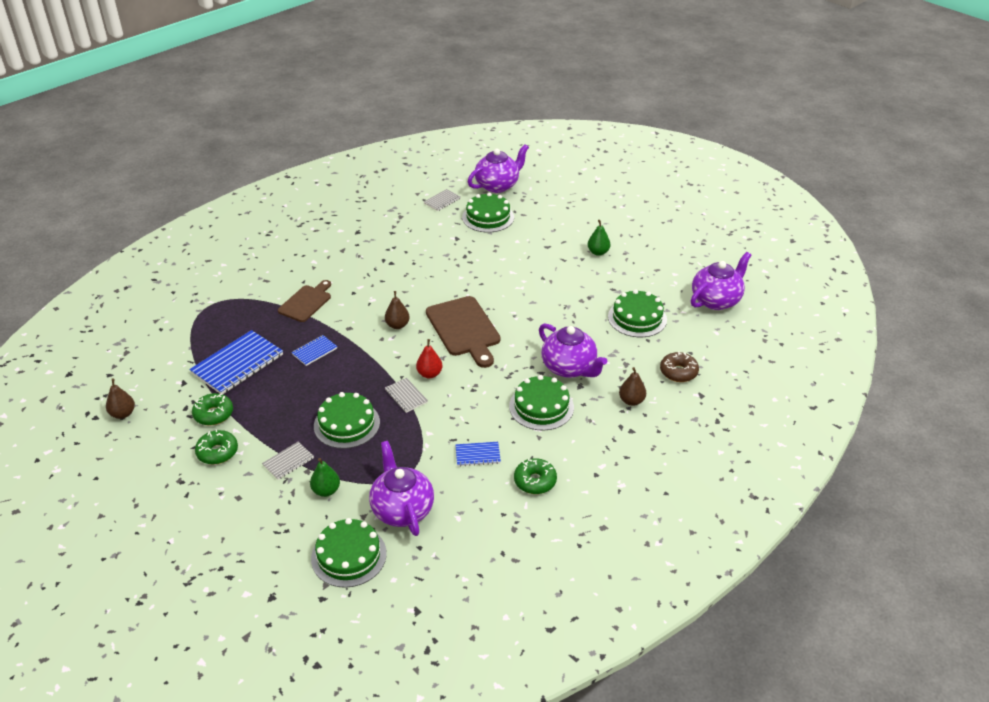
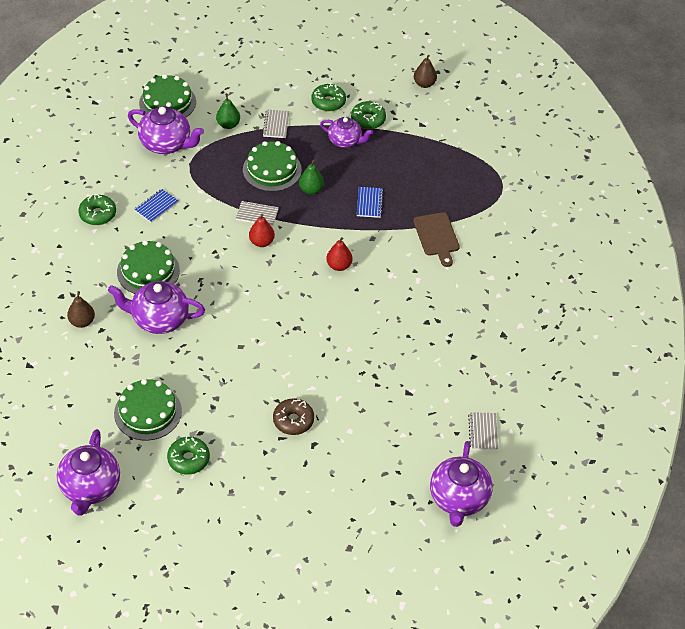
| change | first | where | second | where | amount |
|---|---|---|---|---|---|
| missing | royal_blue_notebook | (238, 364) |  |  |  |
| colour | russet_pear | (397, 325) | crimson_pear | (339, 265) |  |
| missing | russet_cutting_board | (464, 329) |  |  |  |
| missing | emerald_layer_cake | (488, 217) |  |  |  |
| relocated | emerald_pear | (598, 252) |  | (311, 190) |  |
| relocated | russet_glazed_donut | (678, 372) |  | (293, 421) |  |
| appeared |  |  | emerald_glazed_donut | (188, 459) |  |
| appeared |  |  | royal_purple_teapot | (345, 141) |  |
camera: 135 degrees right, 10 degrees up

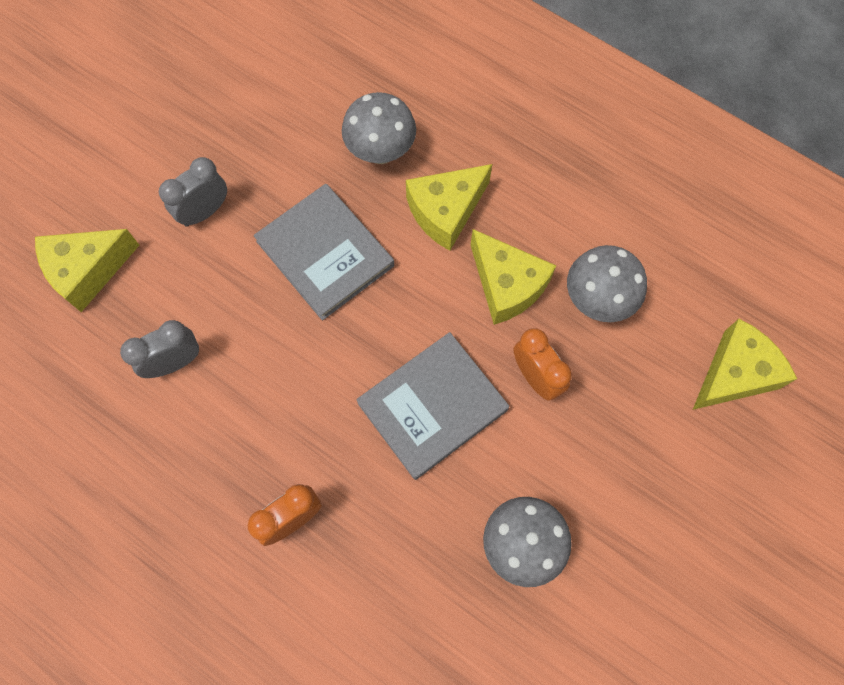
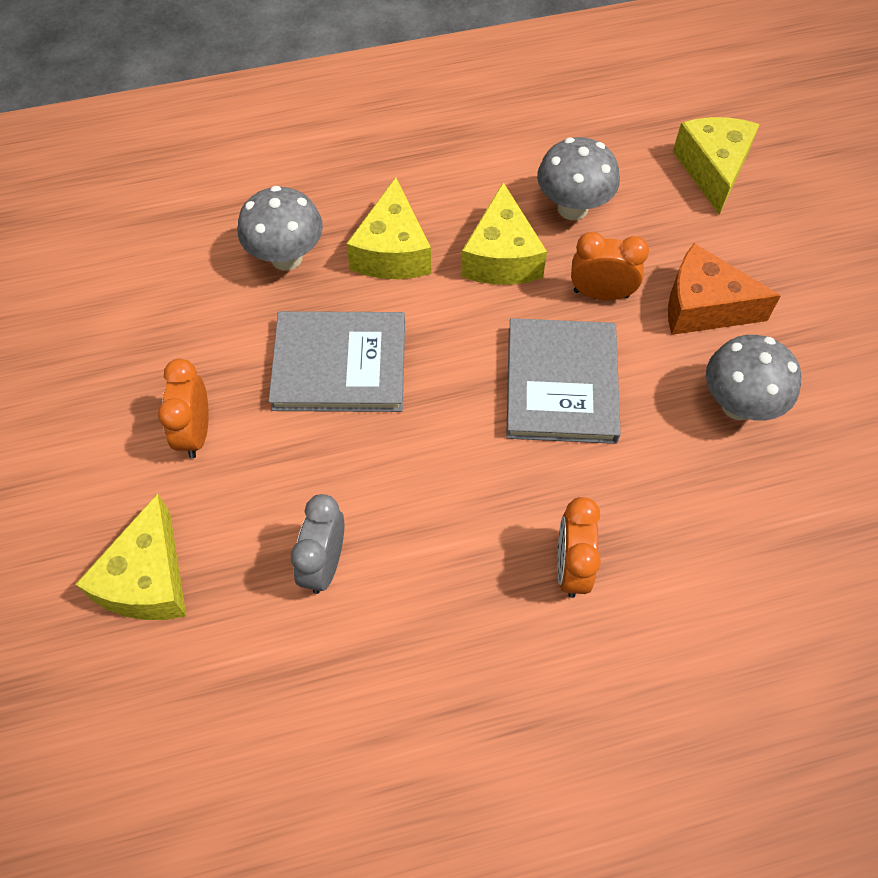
| change | first | where | second | where | amount |
|---|---|---|---|---|---|
| colour | grey_alarm_clock | (205, 211) | orange_alarm_clock | (196, 432) |  |
| spun | yellow_piece_of_cheese | (507, 285) |  | (501, 257) | 90 degrees clockwise |
| appeared |  |  | orange_piece_of_cheese | (703, 307) |  |
camera: 50 degrees left, 10 degrees down

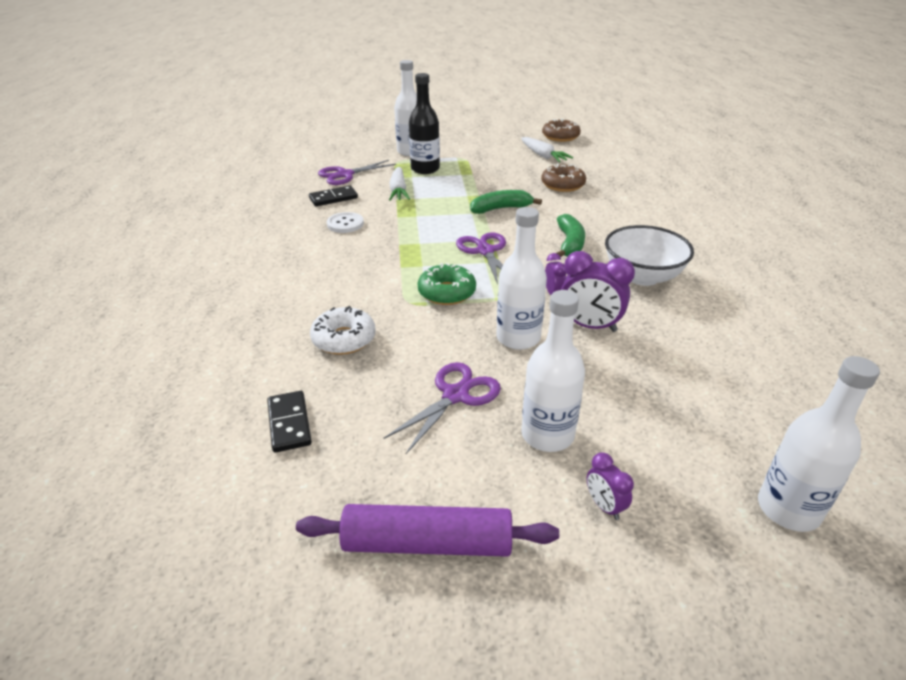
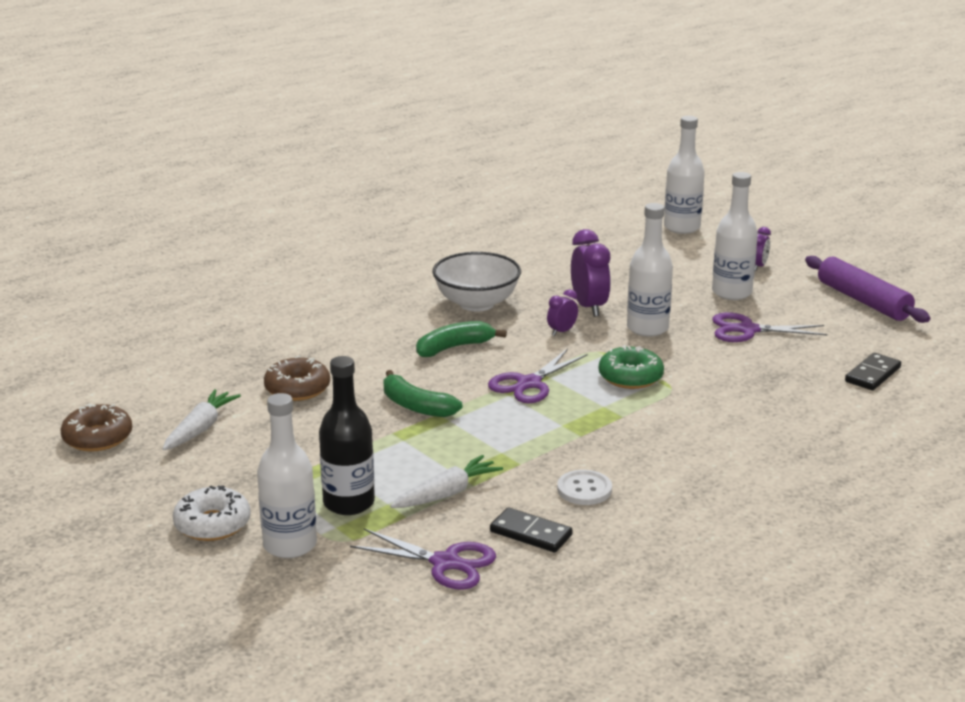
| change | first | where | second | where | amount |
|---|---|---|---|---|---|
| relocated | white_glazed_donut | (344, 339) |  | (212, 524) |  |
camera: 125 degrees left, 10 degrees down

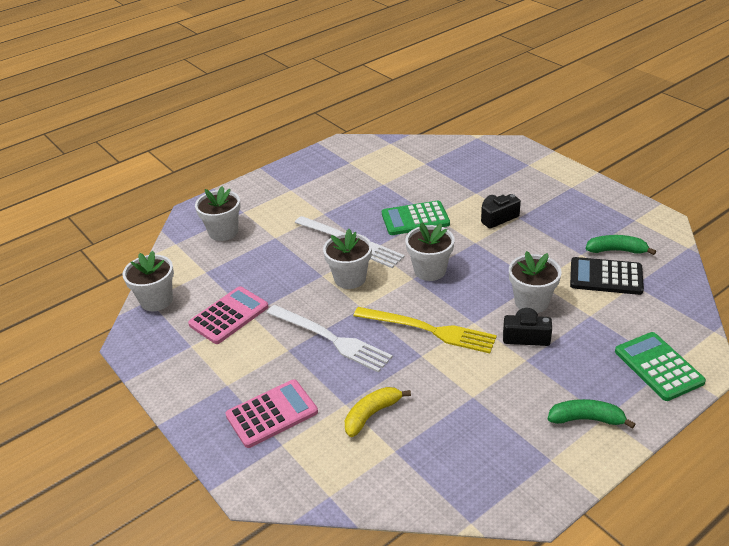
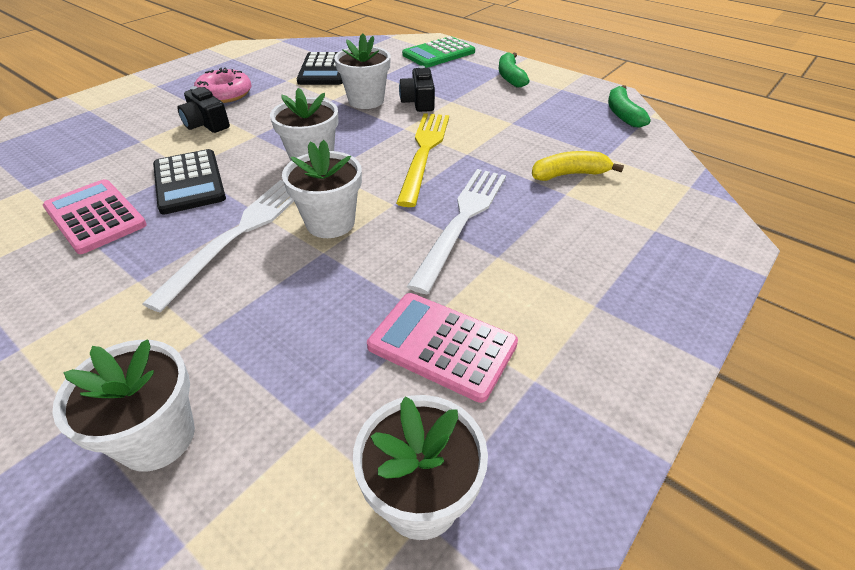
| change | first | where | second | where | amount |
|---|---|---|---|---|---|
| relocated | rose-pink_adding_machine | (272, 414) |  | (95, 216) |  |
| spun | yellow_banana | (372, 414) |  | (569, 174) | 135 degrees clockwise |
| colour | emerald_adding_machine | (415, 219) | jet-black_adding_machine | (189, 182) |  |
| relocated | emerald_banana | (616, 250) |  | (622, 114) |  |
| appeared |  |  | rose-pink_glazed_donut | (225, 94) |  |
camera: 105 degrees left, 5 degrees up

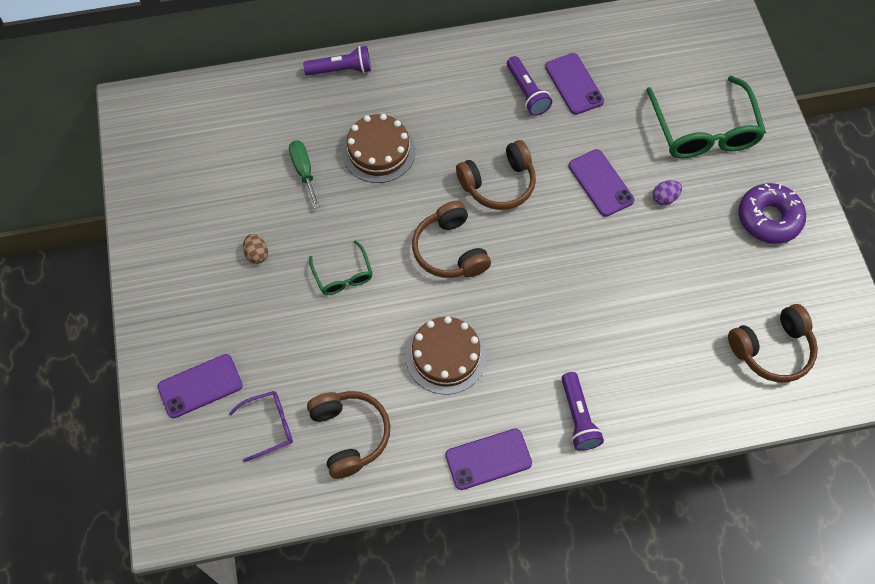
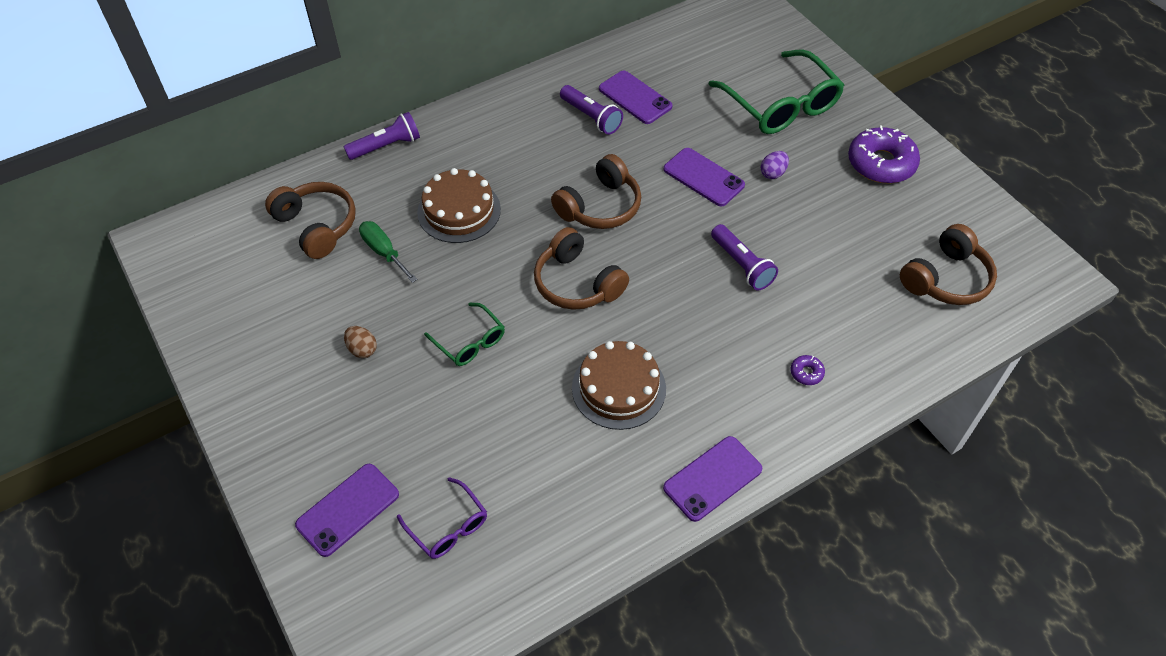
| change | first | where | second | where | amount |
|---|---|---|---|---|---|
| spun | royal_purple_glasses | (269, 426) |  | (448, 526) | 90 degrees clockwise |
| relocated | russet_over-ear_headphones | (350, 435) |  | (317, 226) |  |
| relocated | royal_purple_torch | (578, 417) |  | (742, 265) |  |
| appeared |  |  | royal_purple_glazed_donut | (806, 373) |  |
camera: 20 degrees left, 10 degrees down

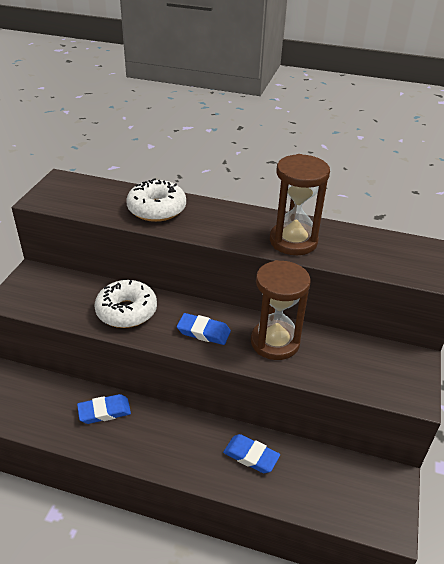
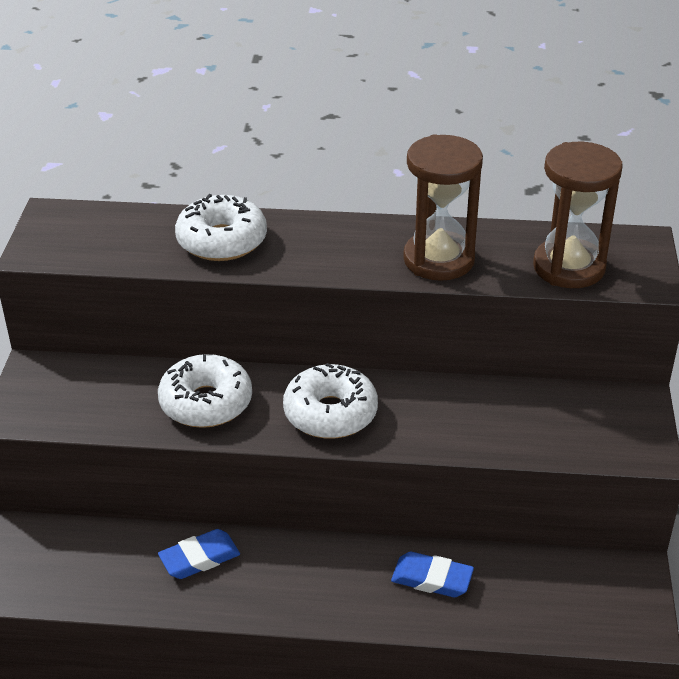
| change | first | where | second | where | amount |
|---|---|---|---|---|---|
| exchanged | royal_blue_pencil_eraser | (203, 332) | white_glazed_donut | (330, 413) |  |
| relocated | russet_hourglass | (275, 342) |  | (569, 267) |  |
camera: 10 degrees left, 0 degrees up

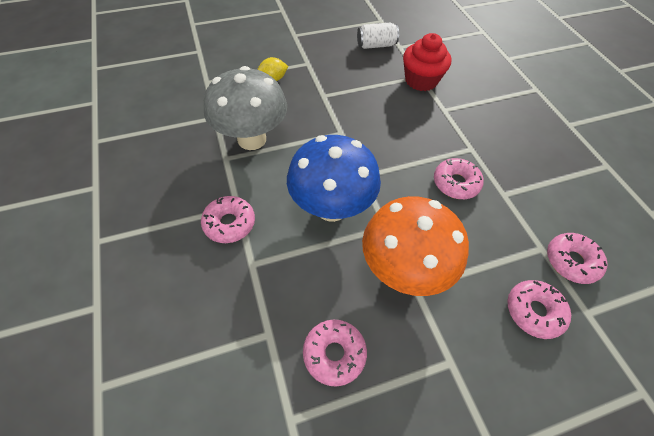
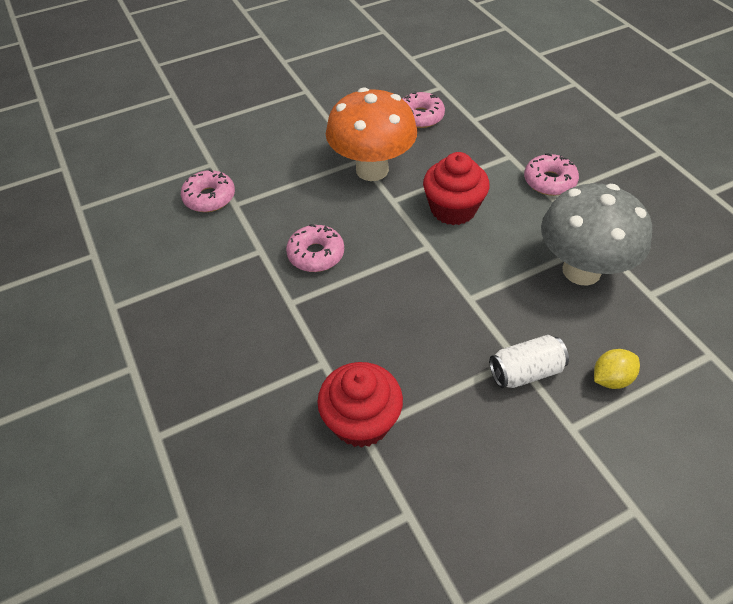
| change | first | where | second | where | amount |
|---|---|---|---|---|---|
| exchanged | royal_blue_fungus | (331, 208) | crimson_fairy_cake | (453, 209) |  |
| relocated | white_can | (376, 45) |  | (525, 372) |  |
| missing | rose-pink_glazed_donut | (534, 311) |  |  |  |
camera: 175 degrees right, 5 degrees down

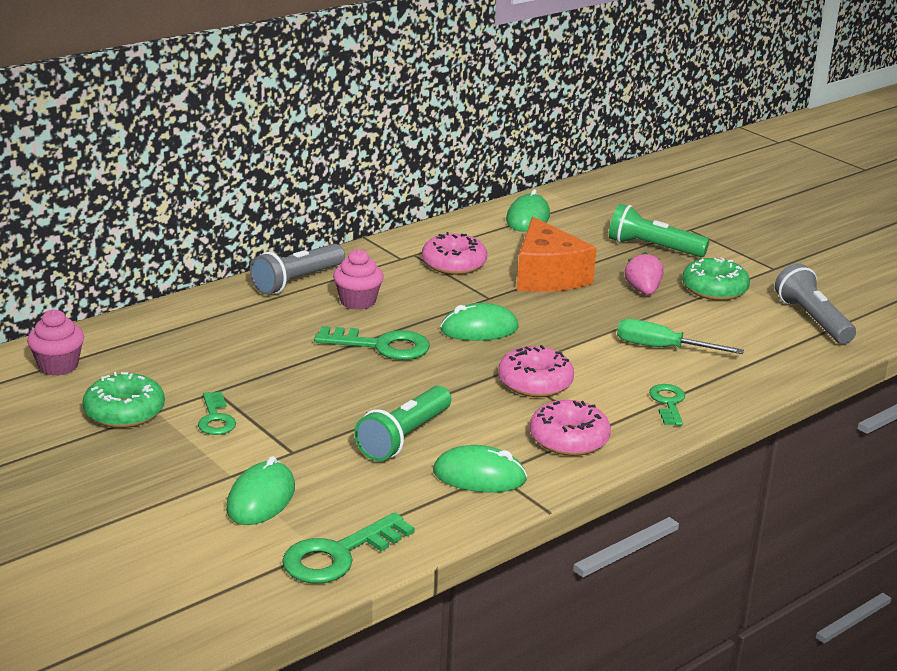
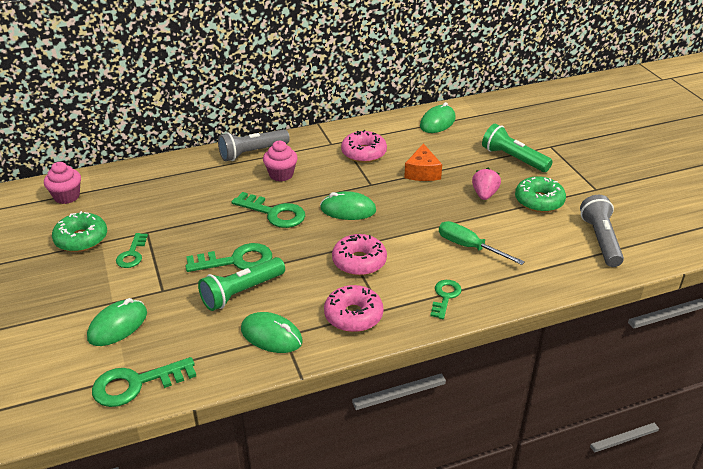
| change | first | where | second | where | amount |
|---|---|---|---|---|---|
| size | orange_piece_of_cheese | (547, 276) |  | (422, 172) | x0.64 |
| appeared |  |  | emerald_key | (236, 261) |  |
camera: 20 degrees right, 10 degrees up

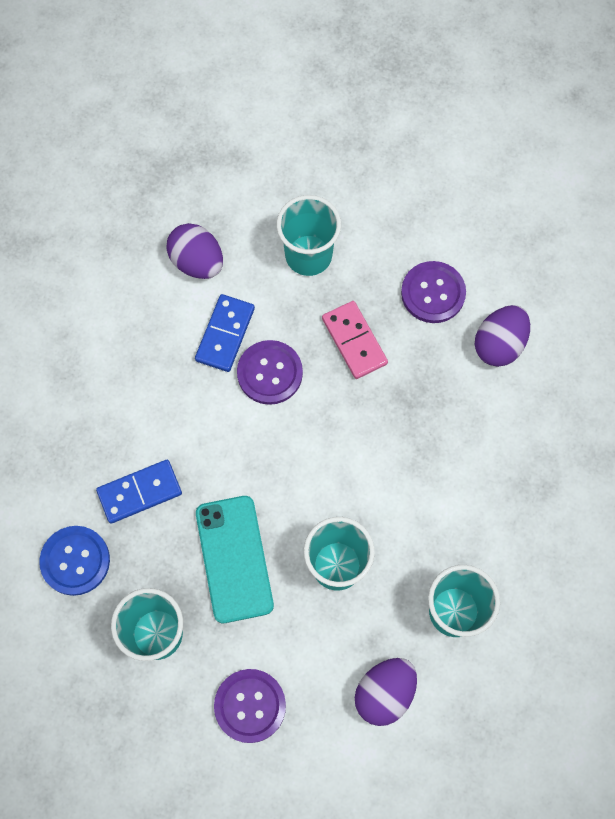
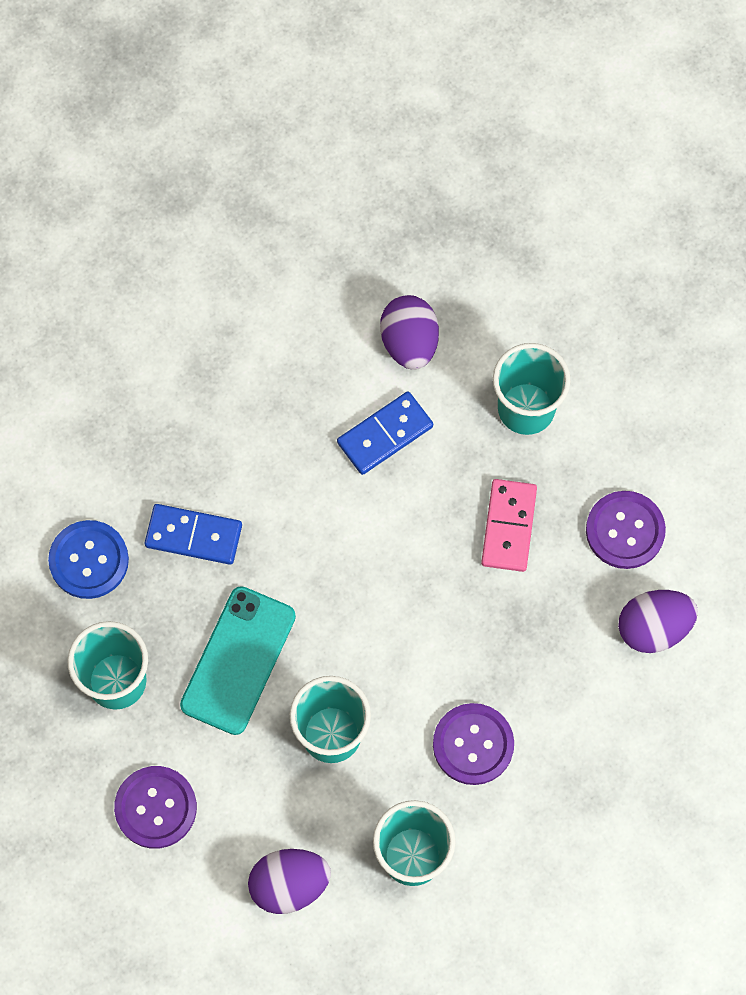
| change | first | where | second | where | amount |
|---|---|---|---|---|---|
| relocated | royal_purple_shirt_button | (270, 373) |  | (473, 744) |  |
camera: 35 degrees right, 0 degrees up

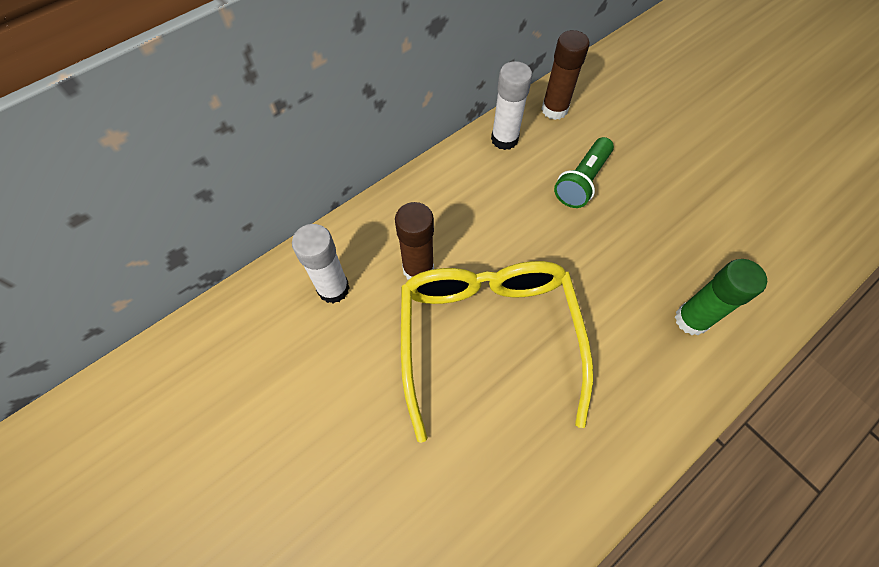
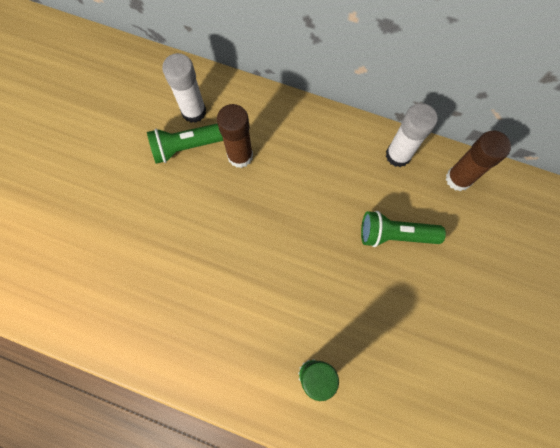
| change | first | where | second | where | amount |
|---|---|---|---|---|---|
| missing | yellow_glasses | (488, 337) |  |  |  |
| appeared |  |  | emerald_torch | (186, 146) |  |
camera: 60 degrees right, 10 degrees up

